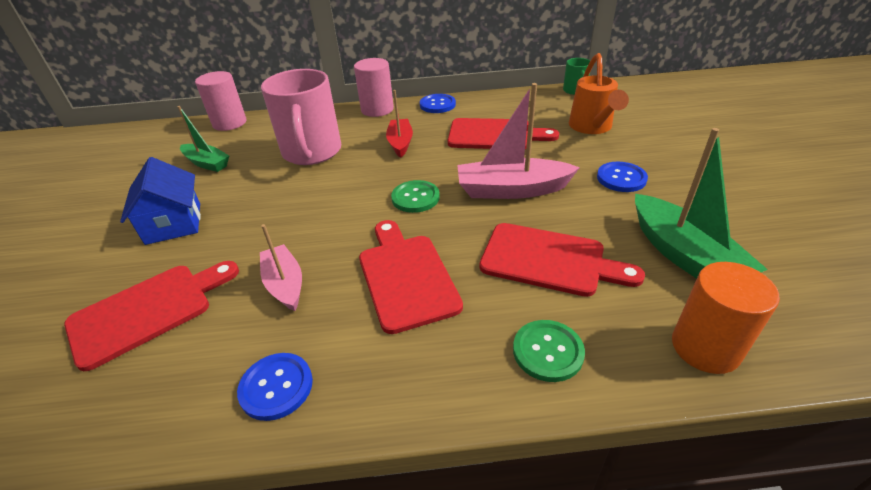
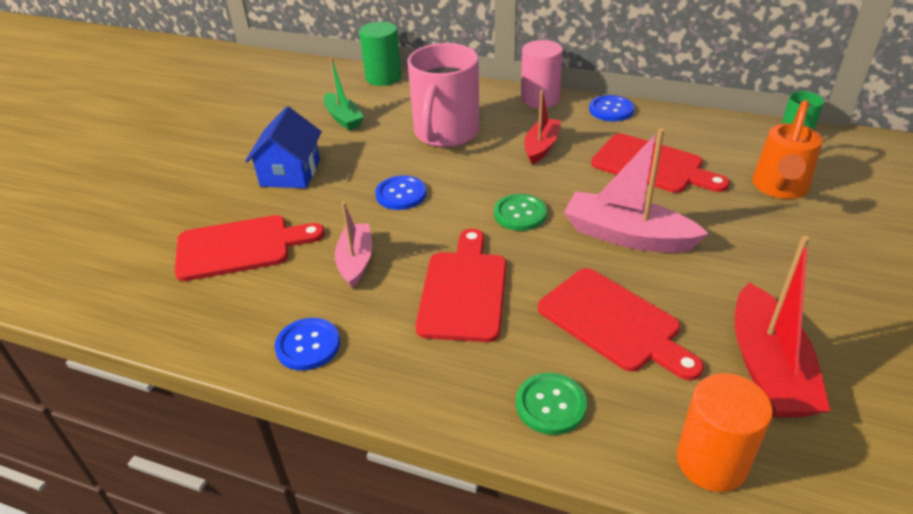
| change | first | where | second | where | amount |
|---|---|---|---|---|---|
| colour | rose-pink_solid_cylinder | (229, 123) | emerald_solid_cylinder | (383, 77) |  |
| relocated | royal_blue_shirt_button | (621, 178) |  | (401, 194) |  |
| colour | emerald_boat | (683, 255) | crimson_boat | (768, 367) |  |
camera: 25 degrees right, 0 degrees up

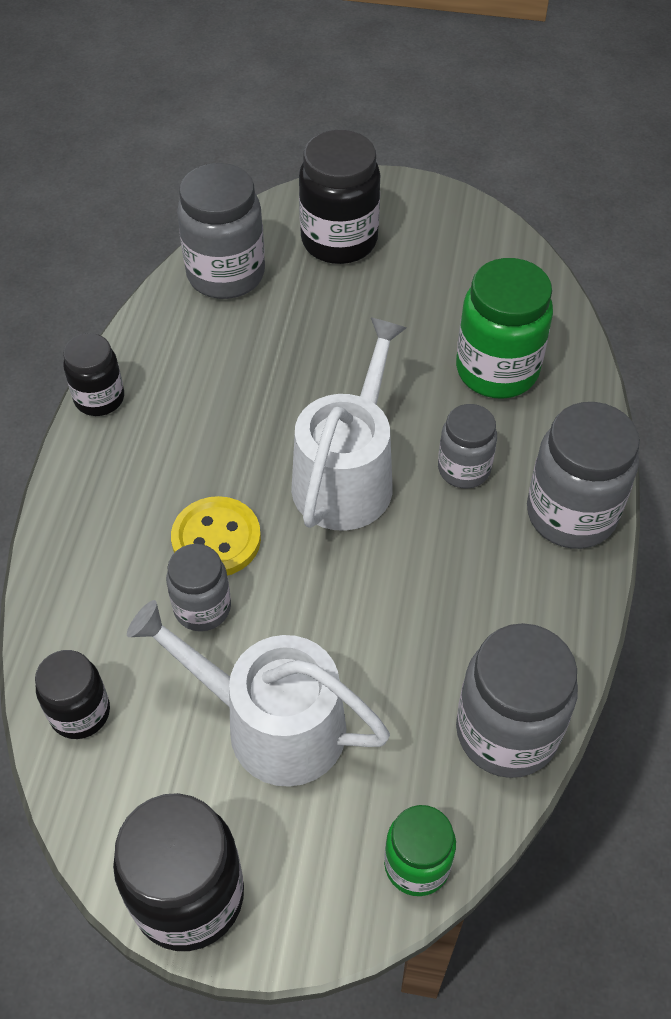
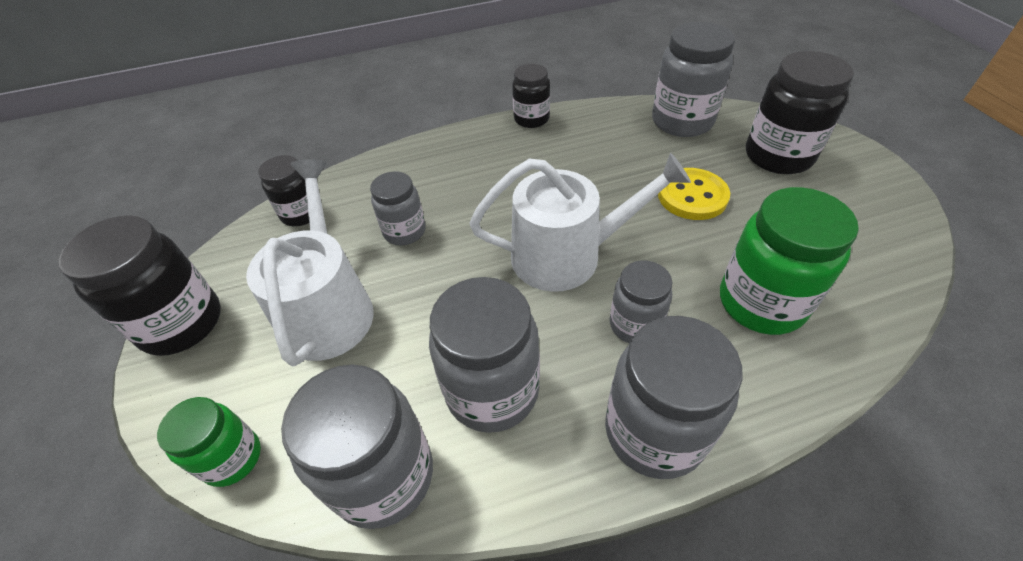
| change | first | where | second | where | amount |
|---|---|---|---|---|---|
| relocated | yellow_shirt_button | (216, 539) |  | (692, 196) |  |
| appeared |  |  | grey_jam_jar | (492, 391) |  |
camera: 65 degrees right, 5 degrees down

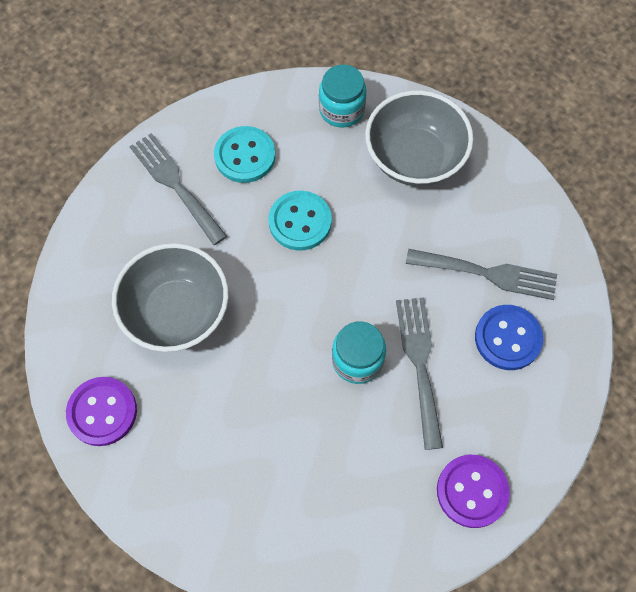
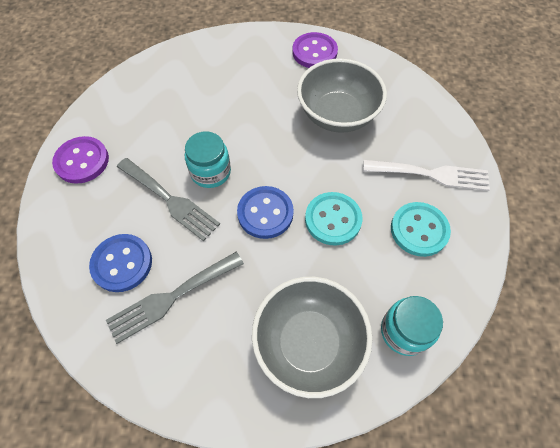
| change | first | where | second | where | amount |
|---|---|---|---|---|---|
| colour | grey_fork | (175, 184) | white_fork | (431, 174) |  |
| appeared |  |  | royal_blue_shirt_button | (265, 213) |  |
camera: 135 degrees right, 5 degrees down

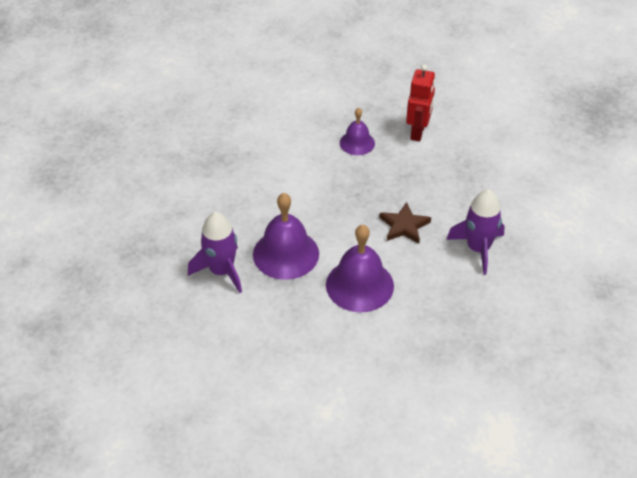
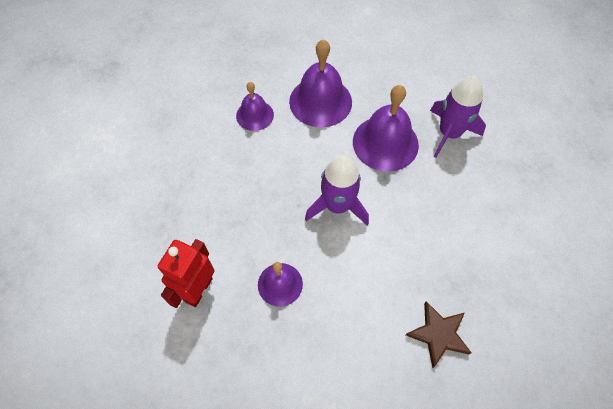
| change | first | where | second | where | amount |
|---|---|---|---|---|---|
| relocated | russet_star | (404, 226) |  | (438, 334) |  |
| relocated | royal_purple_toy_rocket | (478, 249) |  | (337, 206) |  |
| appeared |  |  | royal_purple_school_bell | (255, 115) |  |
camera: 170 degrees left, 15 degrees up

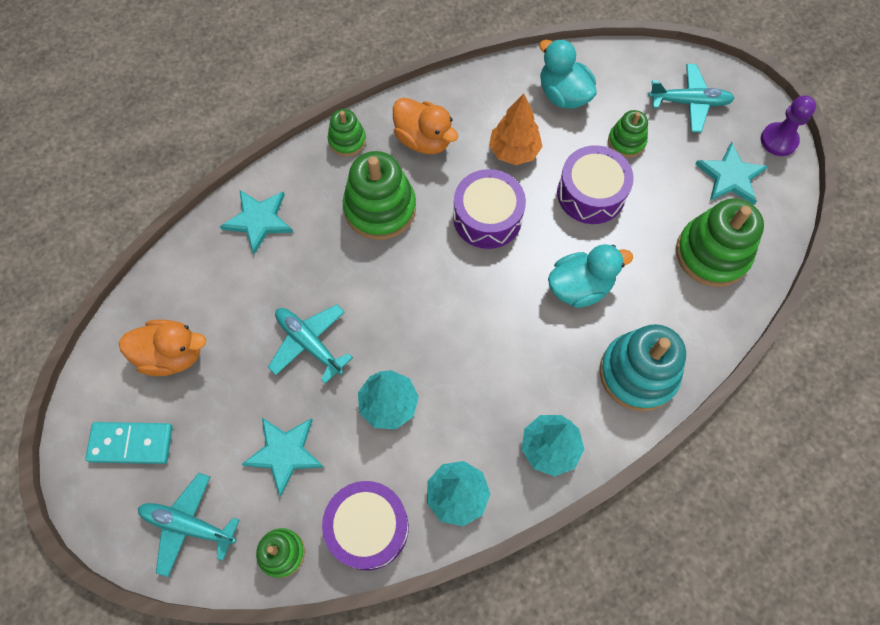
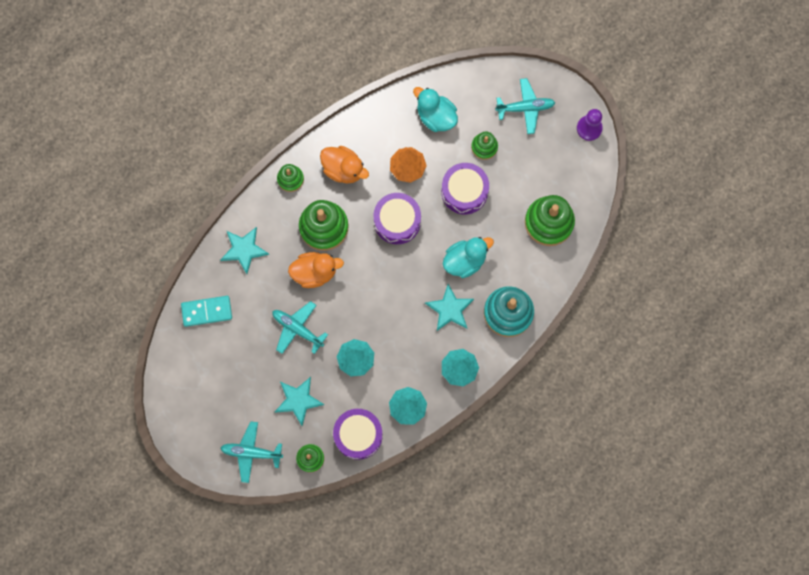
| change | first | where | second | where | amount |
|---|---|---|---|---|---|
| relocated | turquoise_domino | (131, 443) |  | (207, 311) |  |
| relocated | orange_duck | (172, 355) |  | (315, 272) |  |
| relocated | turquoise_star | (730, 177) |  | (450, 309) |  |
camera: 10 degrees left, 10 degrees up

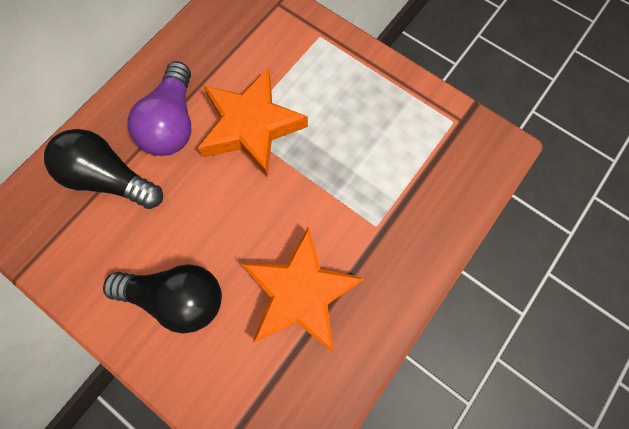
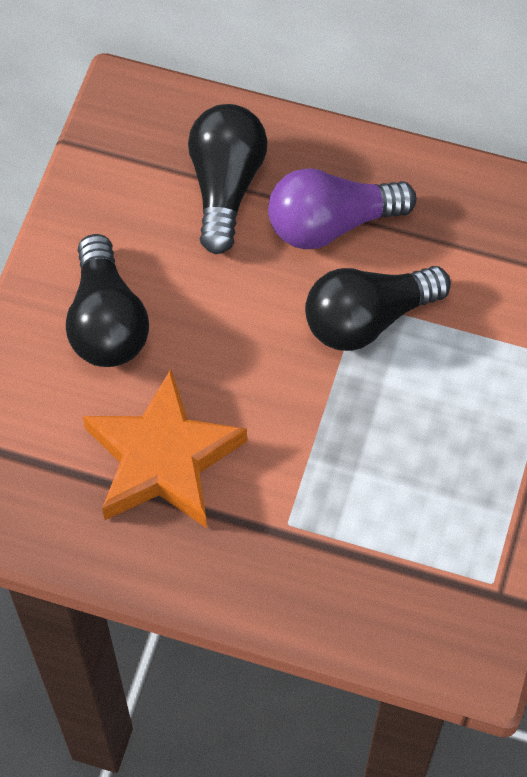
| change | first | where | second | where | amount |
|---|---|---|---|---|---|
| exchanged | orange_star | (251, 126) | jet-black_light_bulb | (368, 319) |  |
camera: 70 degrees right, 10 degrees down

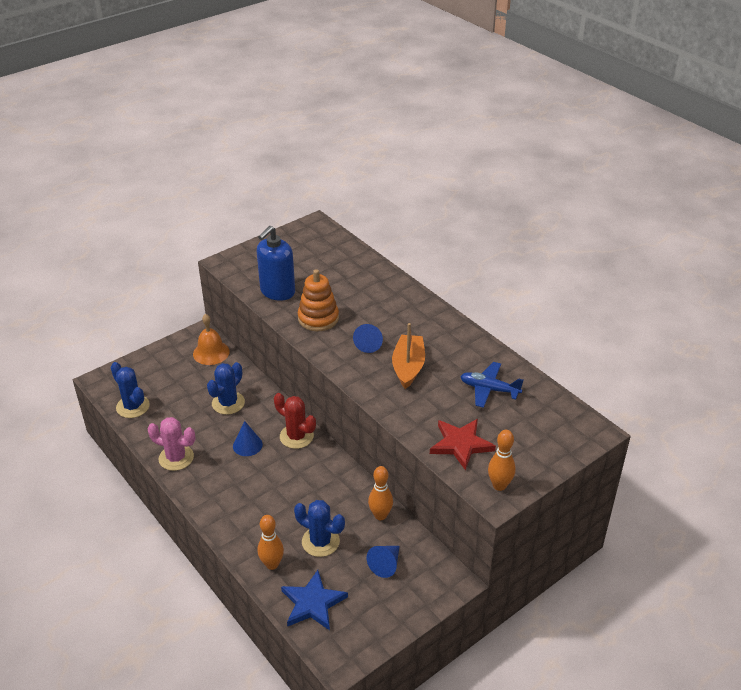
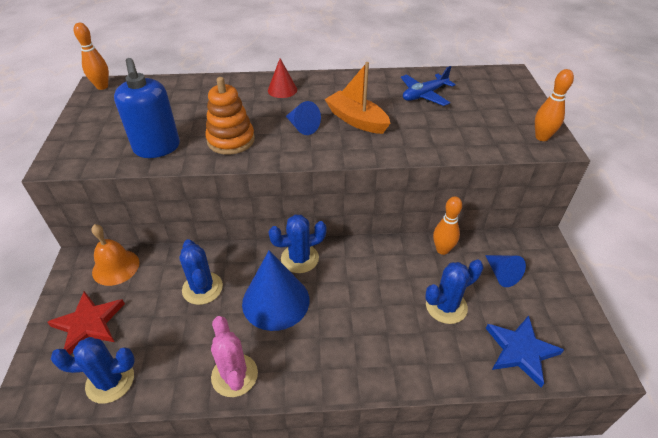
| change | first | where | second | where | amount |
|---|---|---|---|---|---|
| spun | rose-pink_cactus | (176, 458) |  | (234, 375) | 75 degrees counterclockwise |
| size | royal_blue_cone | (247, 445) |  | (275, 301) | x1.90 |
| relocated | orange_bowling_pin | (272, 564) |  | (102, 86) |  |
| colour | crimson_cactus | (296, 436) | royal_blue_cactus | (300, 258) |  |
| relocated | crimson_star | (460, 444) |  | (88, 324) |  |
| appeared |  |  | crimson_cone | (282, 90) |  |
camera: 55 degrees left, 5 degrees up

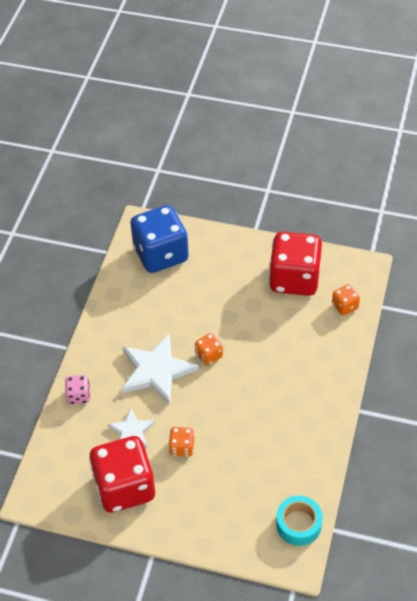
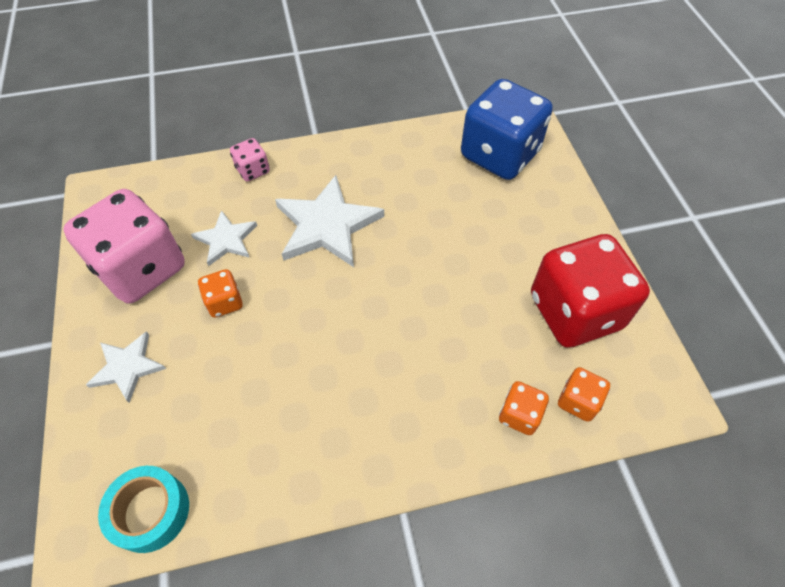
| change | first | where | second | where | amount |
|---|---|---|---|---|---|
| colour | crimson_die | (124, 487) | rose-pink_die | (142, 268) |  |
| relocated | orange_die | (209, 355) |  | (519, 415) |  |
| appeared |  |  | white_star | (127, 367) |  |
camera: 60 degrees right, 5 degrees up

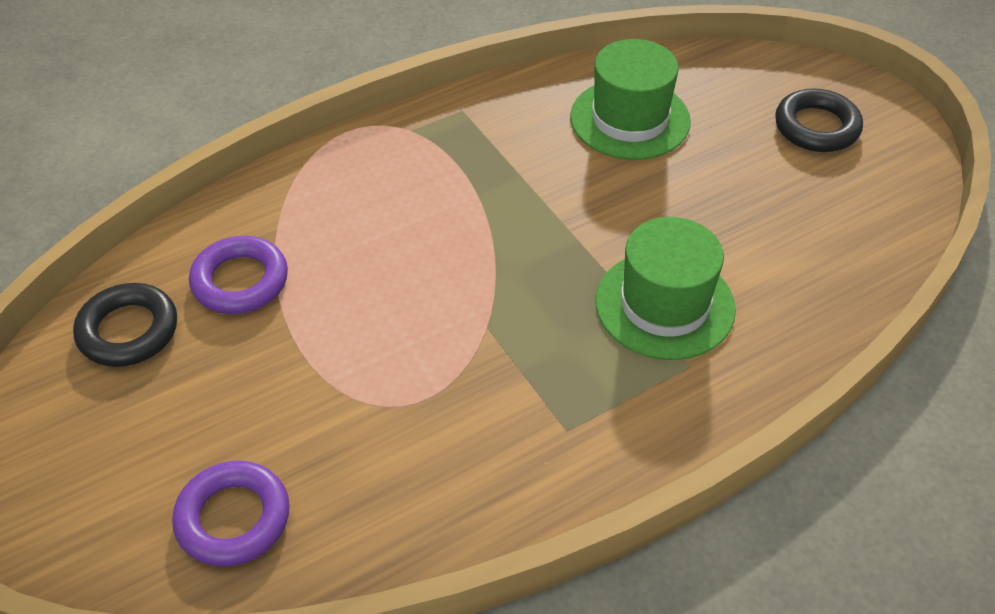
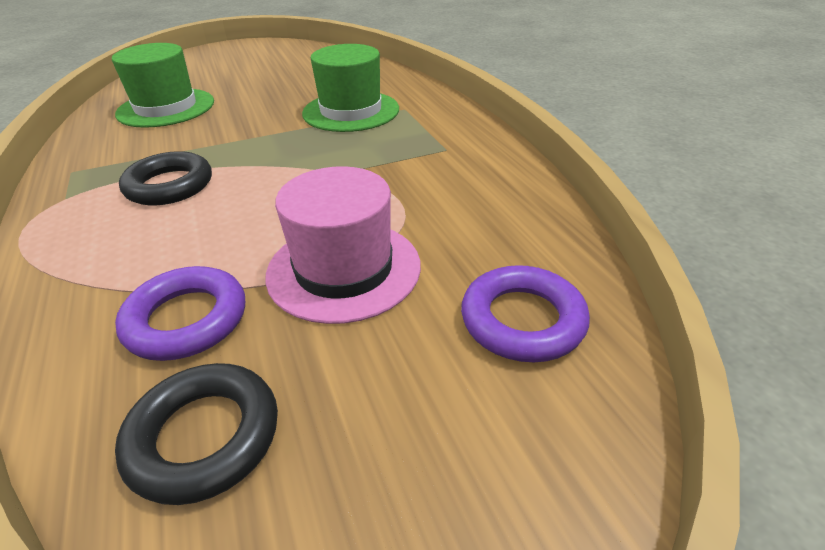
| change | first | where | second | where | amount |
|---|---|---|---|---|---|
| relocated | jet-black_torus | (816, 127) |  | (169, 185) |  |
| appeared |  |  | rose-pink_tall_hat | (344, 269) |  |
camera: 80 degrees left, 10 degrees down

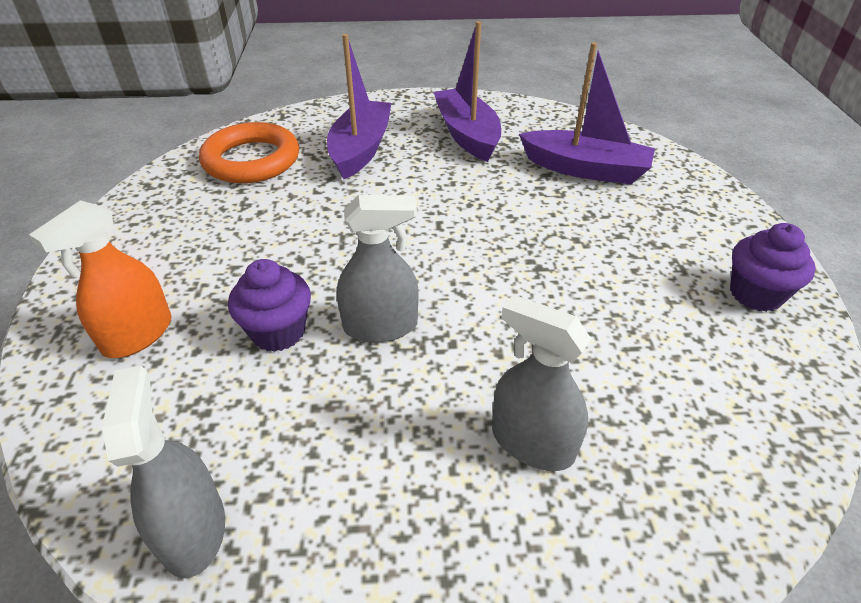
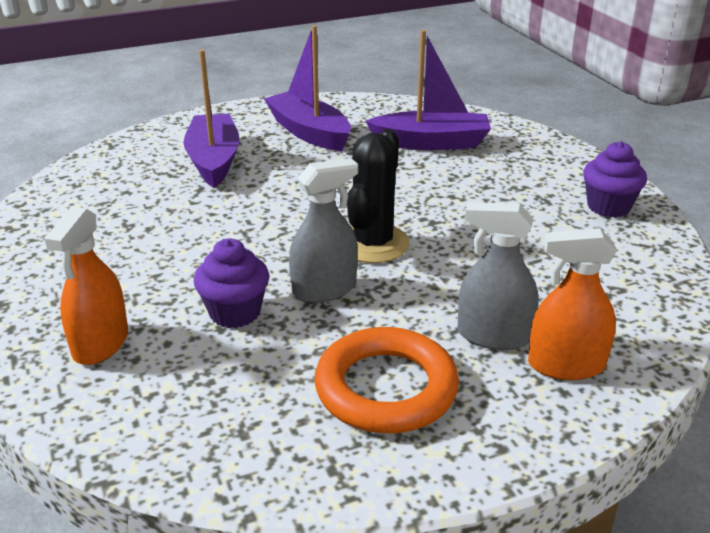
| change | first | where | second | where | amount |
|---|---|---|---|---|---|
| missing | grey_spray_cleaner | (193, 530) |  |  |  |
| relocated | orange_torus | (251, 160) |  | (386, 388) |  |
| appeared |  |  | jet-black_cactus | (372, 244) |  |
| appeared |  |  | orange_spray_cleaner | (566, 365) |  |
camera: 20 degrees left, 10 degrees down

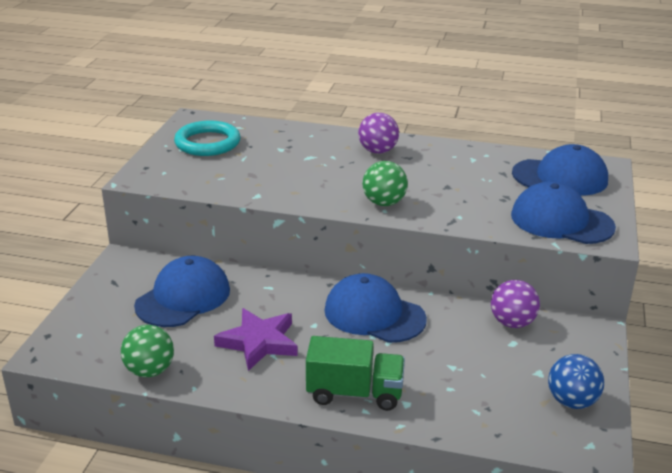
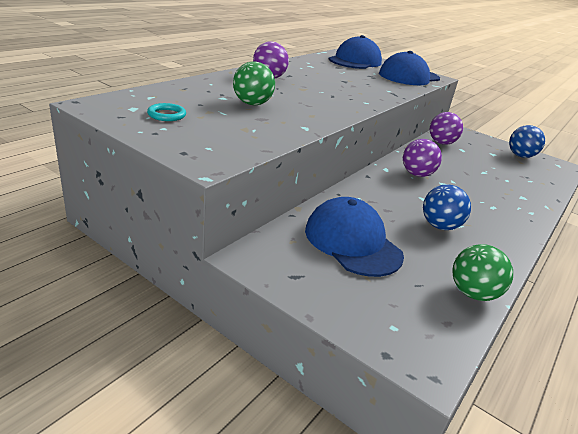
| change | first | where | second | where | amount |
|---|---|---|---|---|---|
| size | turquoise_torus | (207, 143) |  | (167, 115) | x0.49 |
| exchanged | royal_purple_star | (259, 342) | royal_blue_play_ball | (440, 226) |  |
| missing | emerald_truck | (355, 393) |  |  |  |
| exchanged | royal_blue_peaked_cap | (374, 314) | royal_purple_play_ball | (417, 174) |  |
| relocated | emerald_play_ball | (384, 203) |  | (252, 104) |  |
camera: 70 degrees left, 0 degrees up

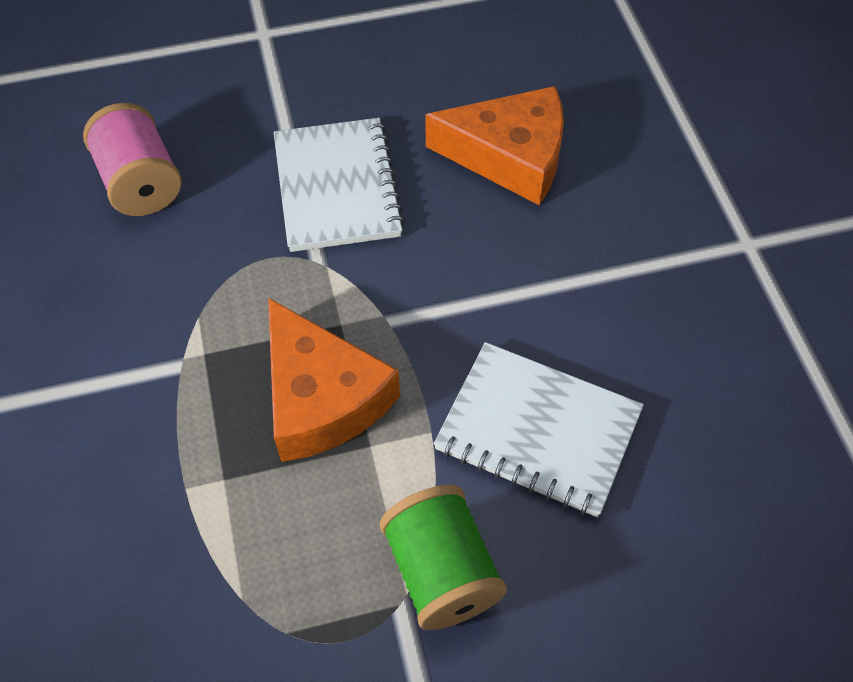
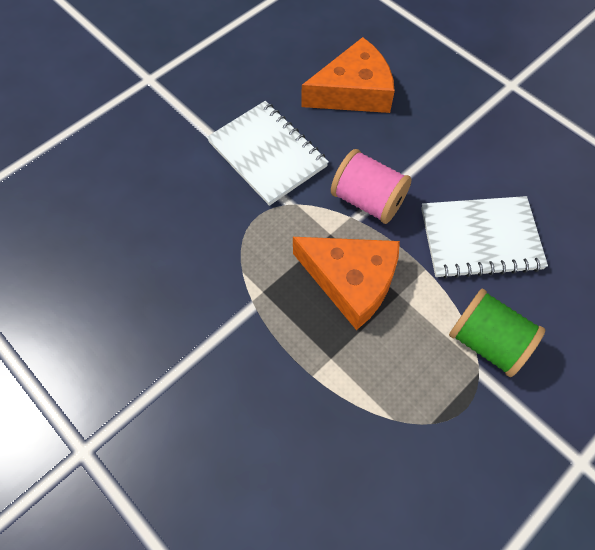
| change | first | where | second | where | amount |
|---|---|---|---|---|---|
| relocated | rose-pink_bobbin | (141, 183) |  | (368, 200) |  |
camera: 30 degrees left, 5 degrees up

